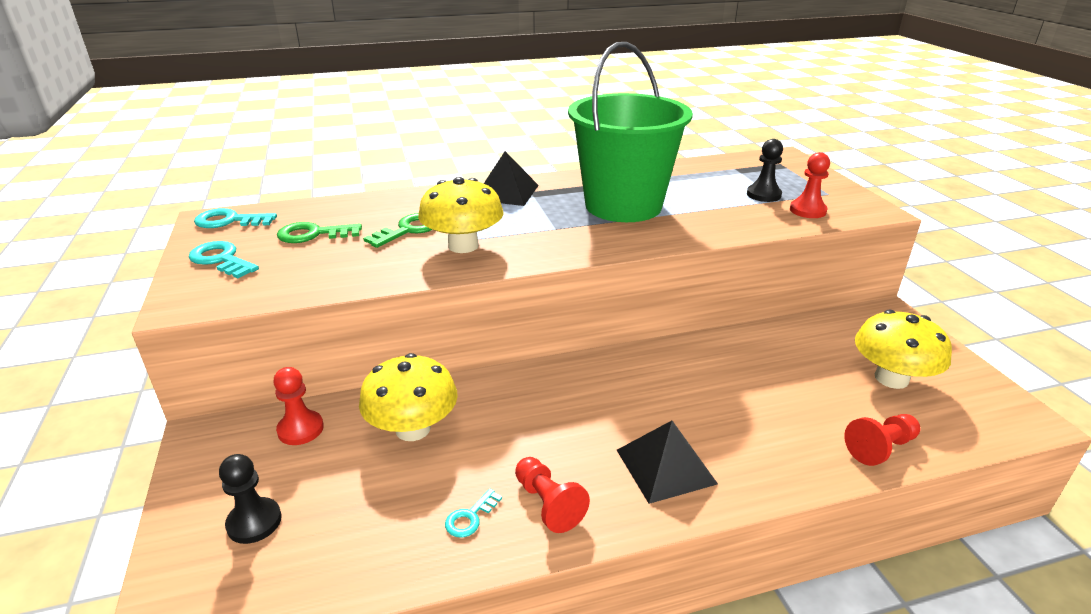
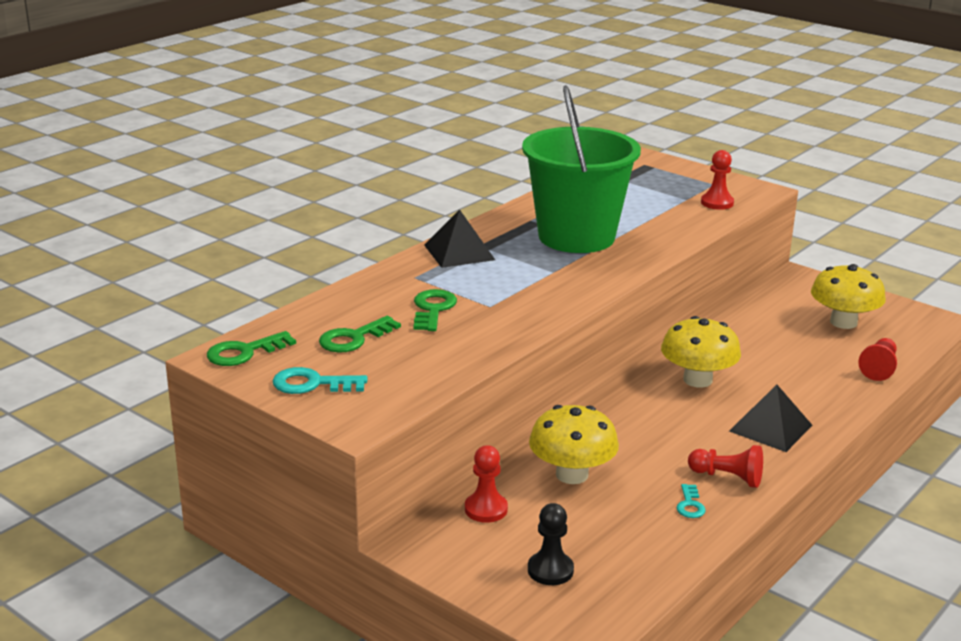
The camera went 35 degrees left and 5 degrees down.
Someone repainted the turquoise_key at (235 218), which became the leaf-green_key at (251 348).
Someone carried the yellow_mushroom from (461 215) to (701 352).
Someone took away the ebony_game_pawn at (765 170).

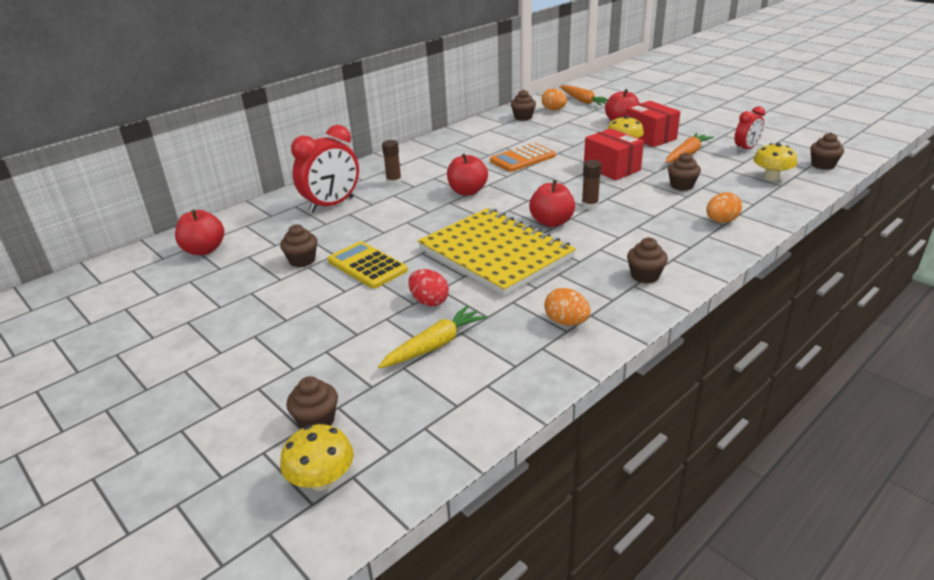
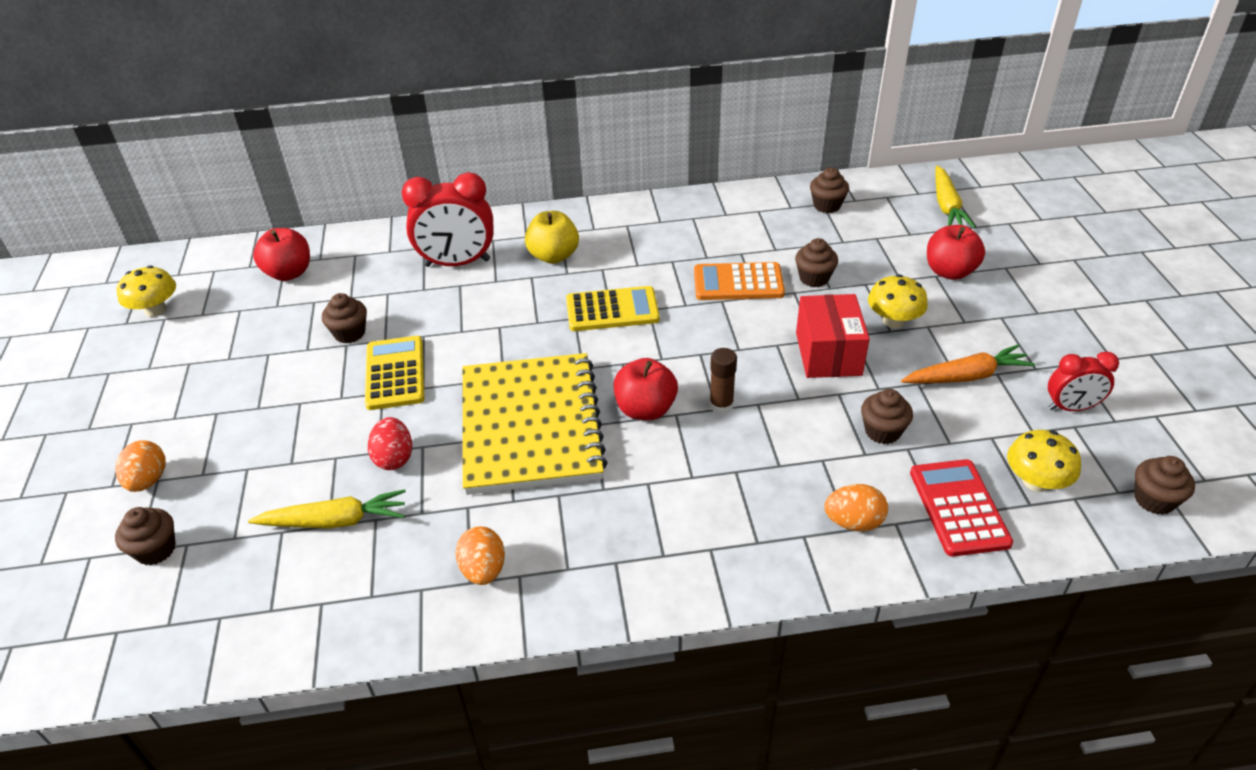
The camera went 35 degrees right and 10 degrees up.
Someone carried the yellow_mushroom from (317 457) to (146 291).
Someone swapped the brown_glue at (392 163) for the yellow_toy_apple at (552 237).
Someone swapped the crimson_toy_apple at (467 174) for the yellow_pocket_calculator at (613 308).
Someone carried the orange_toy_egg from (554 99) to (140 466).
Someone repainted the orange_root_vegetable at (583 95), which became the yellow_root_vegetable at (955 197).
Someone took away the crimson_box at (653 124).
Someone carried the brown_fairy_cake from (647 261) to (816 262).
Someone put down the crimson_pocket_calculator at (961 508).

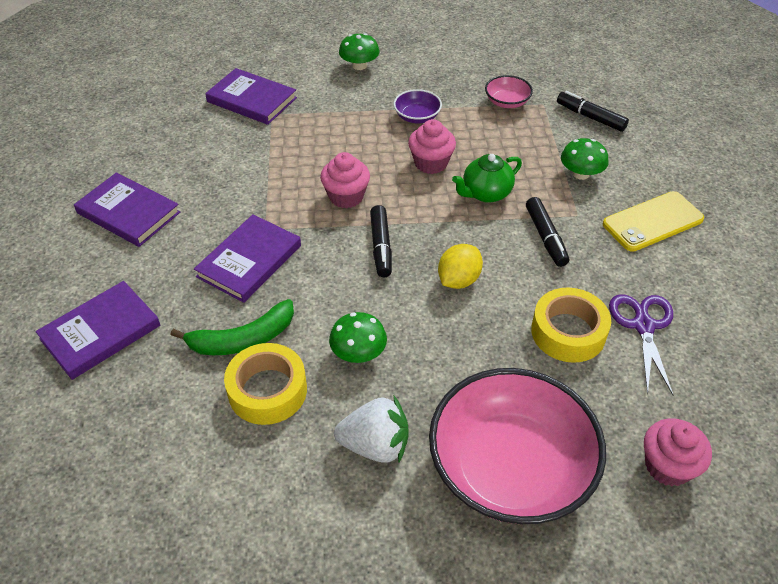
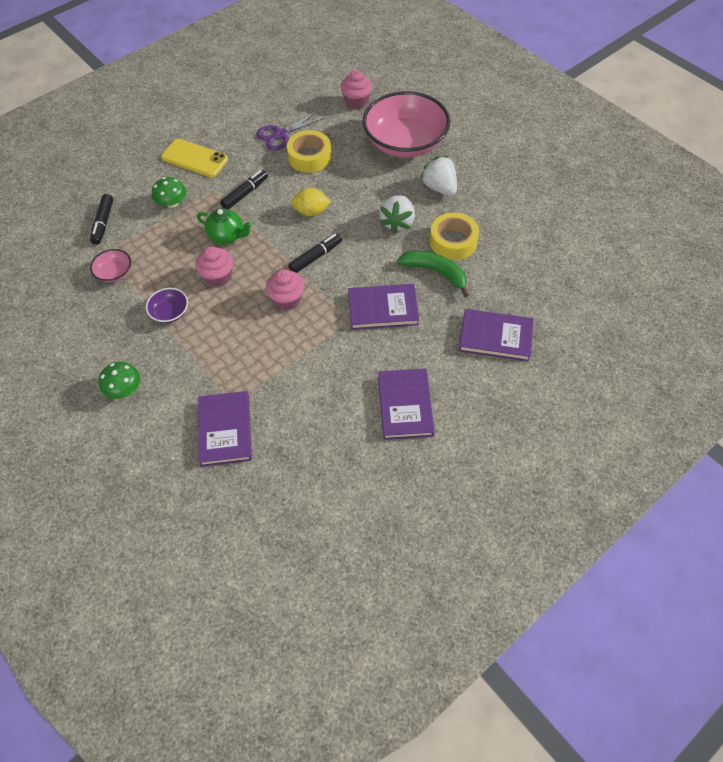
The camera went 125 degrees left and 10 degrees up.
Someone swapped the leaf-green_mushroom at (358 337) for the snow-white_strawberry at (397 214).

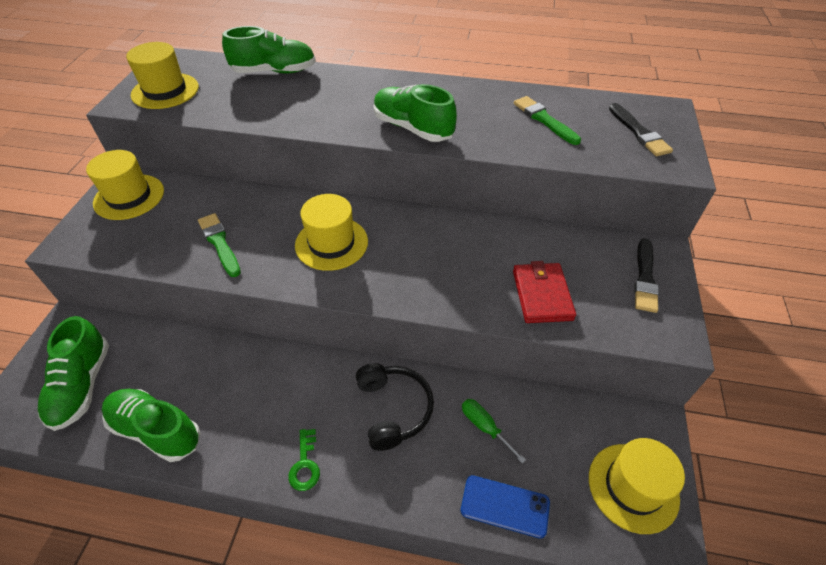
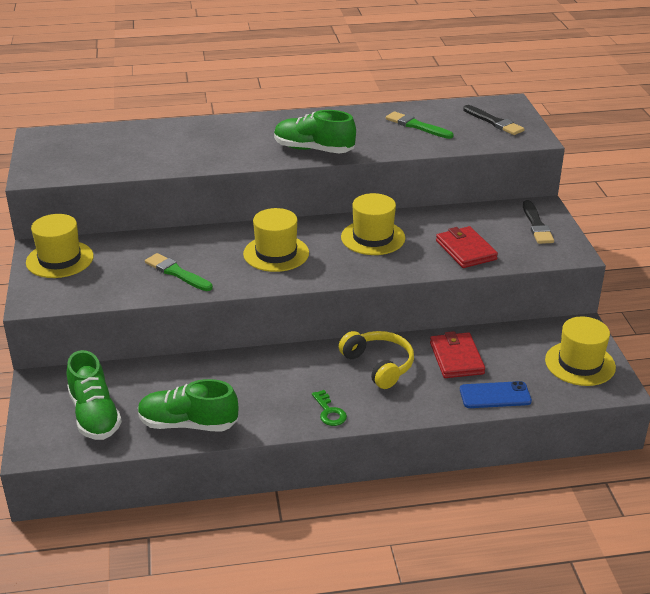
The camera went 20 degrees left and 15 degrees down.
Someone carried the yellow_hat from (162 75) to (373 224).
Someone took away the leaf-green_sneaker at (269 49).
Someone repainted the ebony_over-ear_headphones at (395 407), which became the yellow_over-ear_headphones at (376 360).
Someone swapped the leaf-green_flat_screwdriver at (494 431) for the crimson_billfold at (457 354).

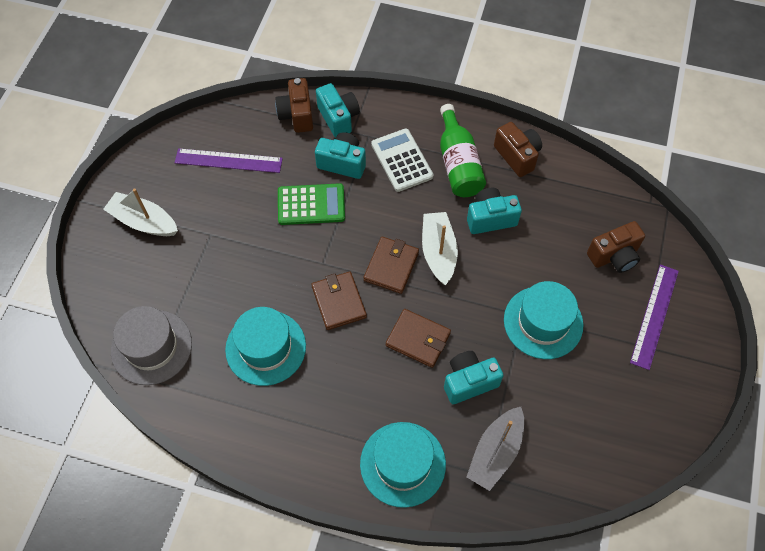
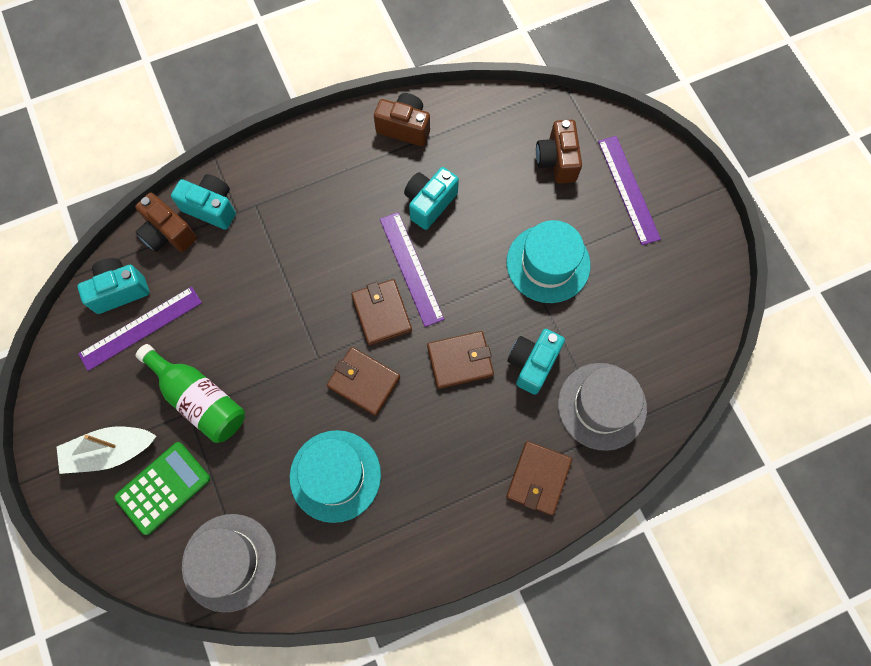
The camera went 40 degrees left and 10 degrees up.
Someone carried the leaf-green_pocket_calculator from (311 204) to (162 488).
Someone carried the turquoise_photo_camera from (340 155) to (113 286).
Someone swapped the turquoise_hat at (403 465) for the brown_billfold at (539 478).
Someone took away the snow-white_pocket_calculator at (402 160).
Someone swapped the snow-white_toy_boat at (440 248) for the violet_ruler at (412 269).
Someone carried the leaf-green_drink_bottle from (463 150) to (190 393).
Someone swapped the ash-grey_toy_boat at (495 449) for the ash-grey_hat at (602 407).
Someone rotated the brown_photo_camera at (616 247) by 150 degrees clockwise.

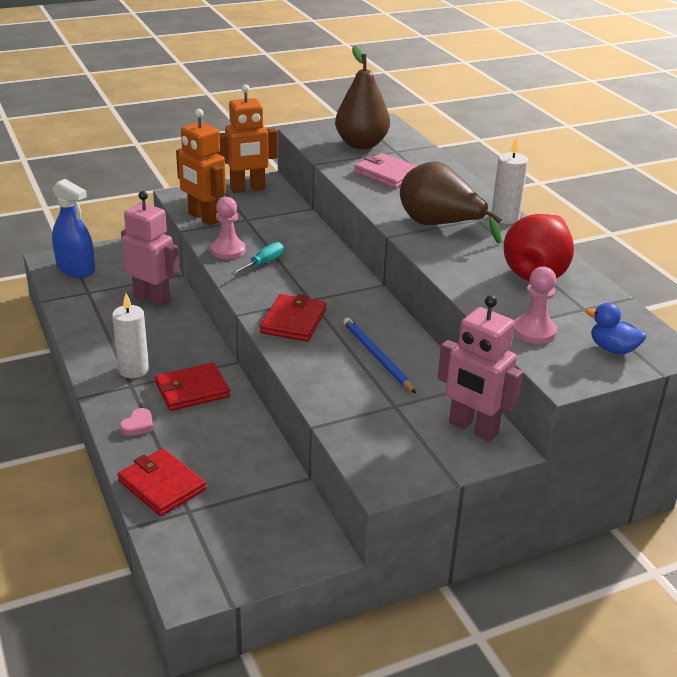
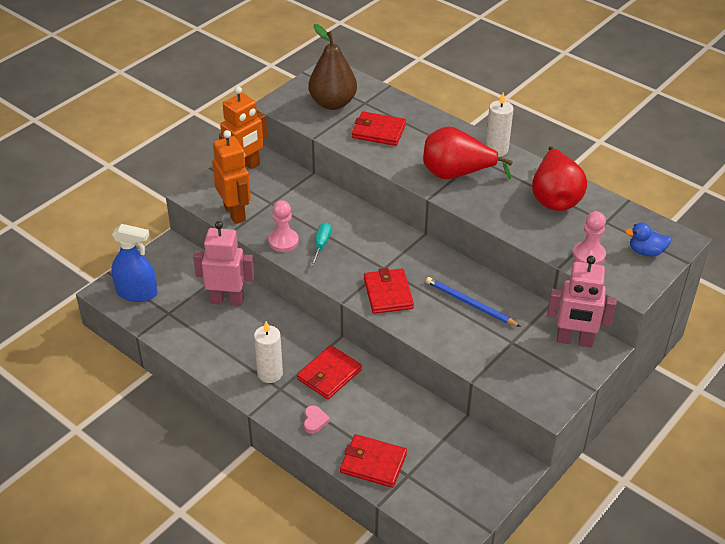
The camera went 25 degrees left and 10 degrees up.
Someone rotated the orange_robot at (201 167) by 135 degrees counterclockwise.
Someone repainted the pink_billfold at (385 171), which became the crimson_billfold at (379 128).
Someone repainted the brown_toy_pear at (451 202), which became the crimson_toy_pear at (468 152).

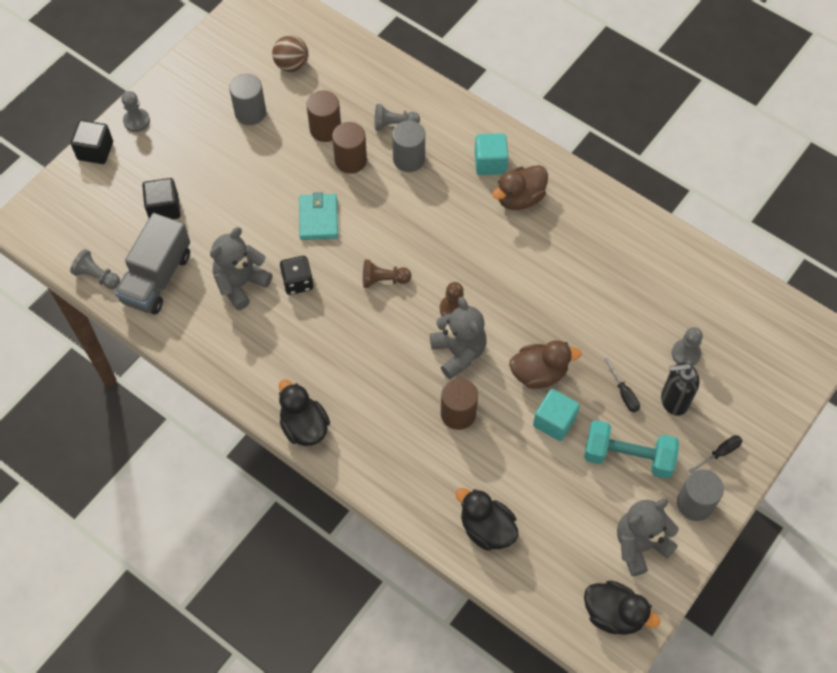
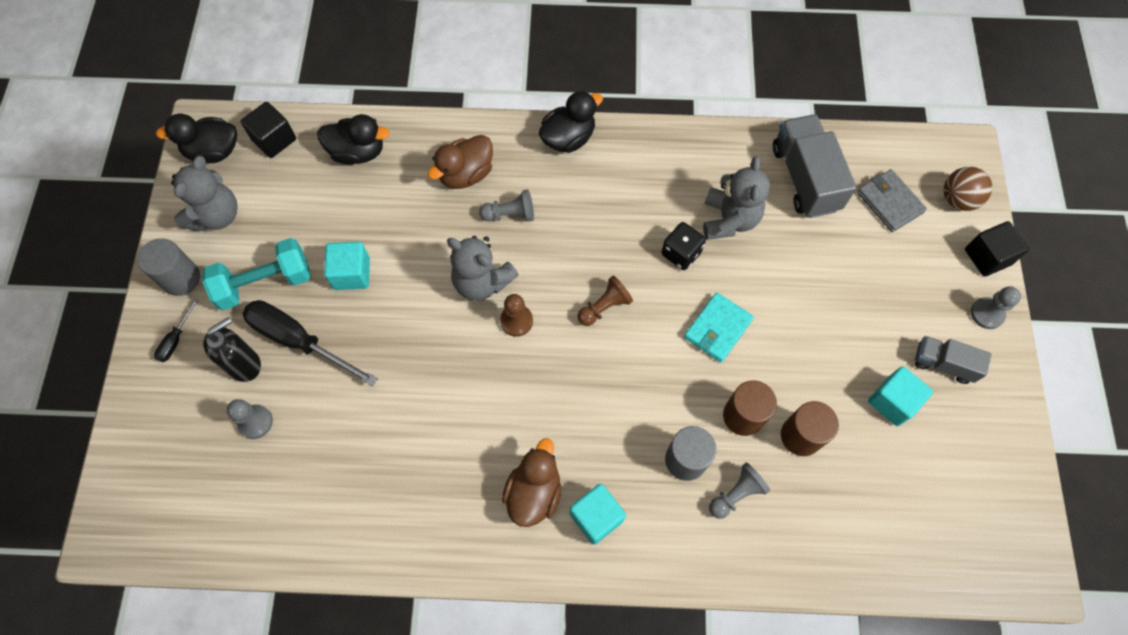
The camera went 145 degrees right and 5 degrees up.
Someone carried the ash-grey_game_pawn from (95 269) to (506 205).
Someone carried the ebony_block from (161 198) to (268 130).
Someone swapped the ash-grey_cylinder_shape at (247 99) for the turquoise_block at (900 396).
Someone carried the brown_sphere from (290 53) to (968 189).
Someone rotated the ebony_duck at (304 412) by 60 degrees counterclockwise.
Someone rotated the turquoise_billfold at (318 216) by 75 degrees clockwise.
Someone took away the brown_cylinder_shape at (459 404).
Someone carried the brown_duck from (545 364) to (460 162).
Someone scaled the ebony_flat_screwdriver at (622 385) by 2.16.
Someone put down the ash-grey_billfold at (892 200).
Someone put down the ash-grey_toy_truck at (953 360).

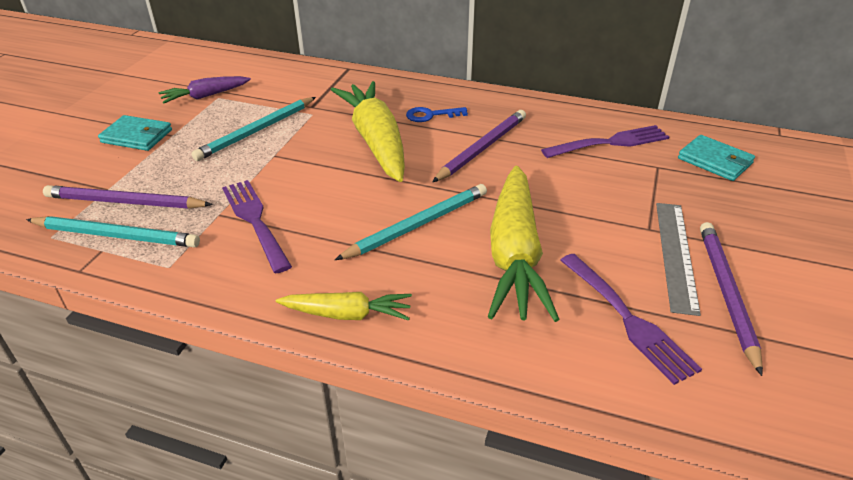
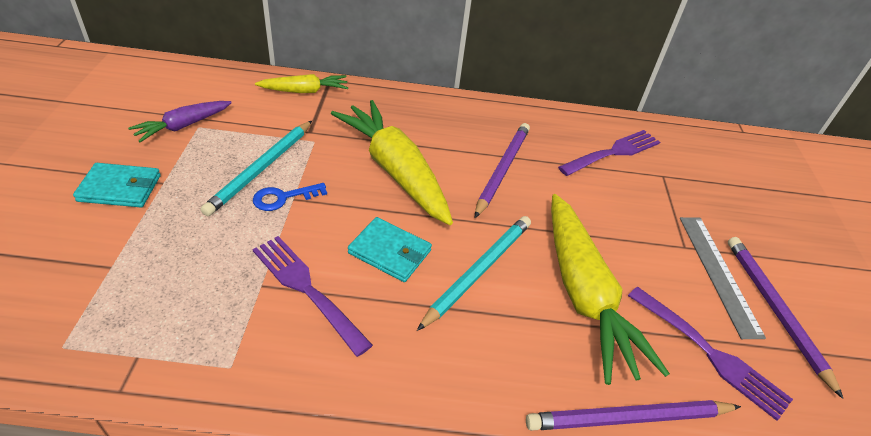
The camera went 20 degrees left and 5 degrees up.
Someone took away the turquoise_lead_pencil at (113 232).
Someone carried the violet_lead_pencil from (128 197) to (633 415).
Someone carried the yellow_root_vegetable from (344 306) to (301 83).
Someone carried the blue_key from (437 114) to (290 197).
Someone carried the turquoise_billfold from (716 158) to (390 249).

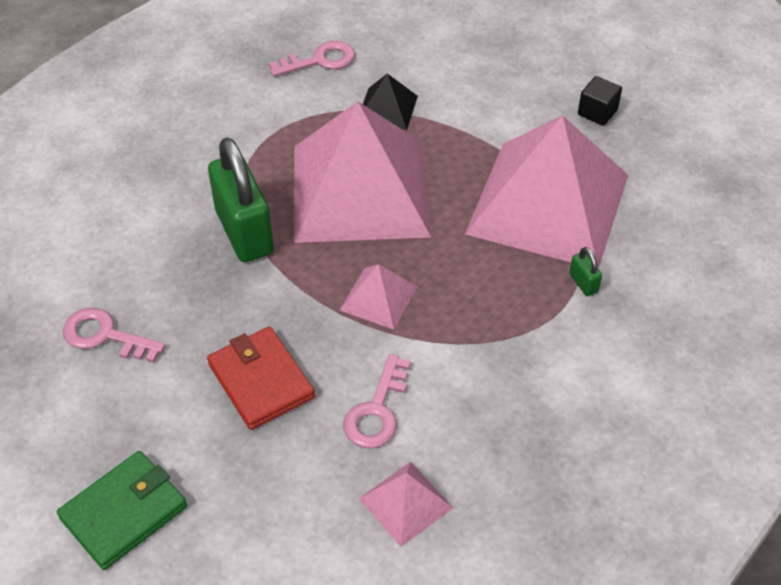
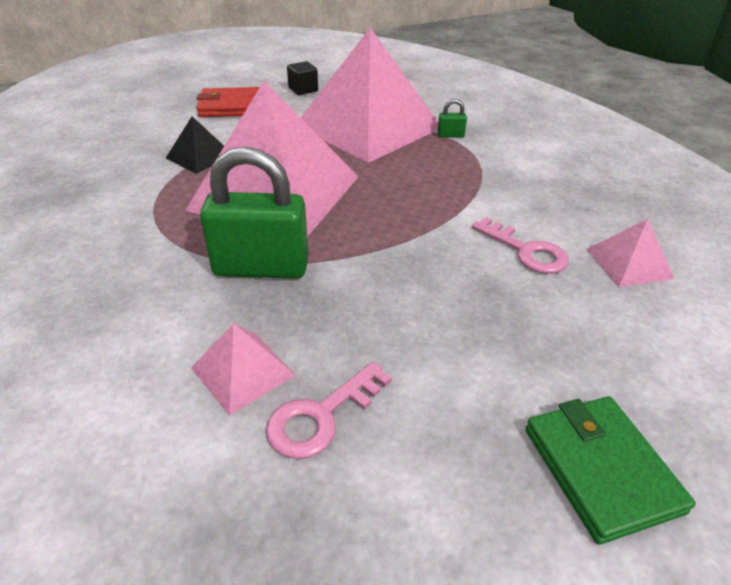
The camera went 65 degrees left and 10 degrees down.
Someone carried the crimson_billfold from (261 378) to (228 102).
Someone took away the pink_key at (312 59).
Someone carried the pink_pyramid from (379 297) to (243 370).

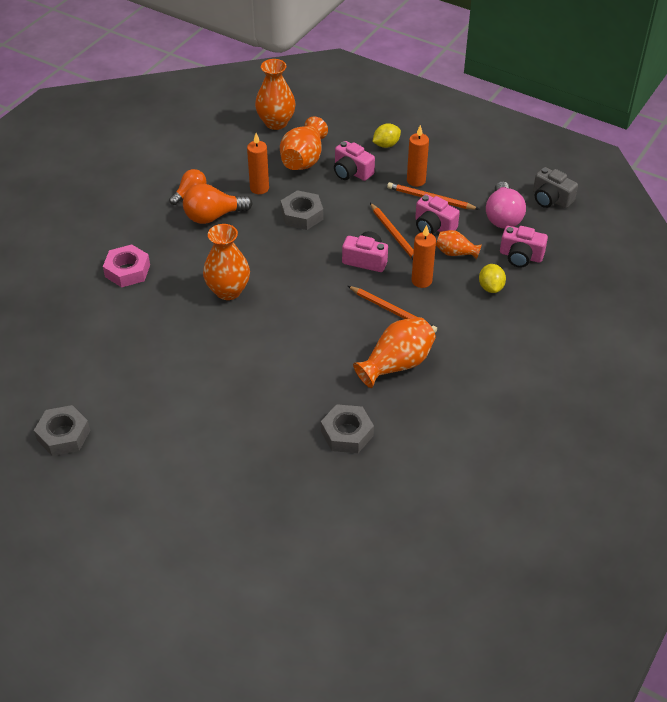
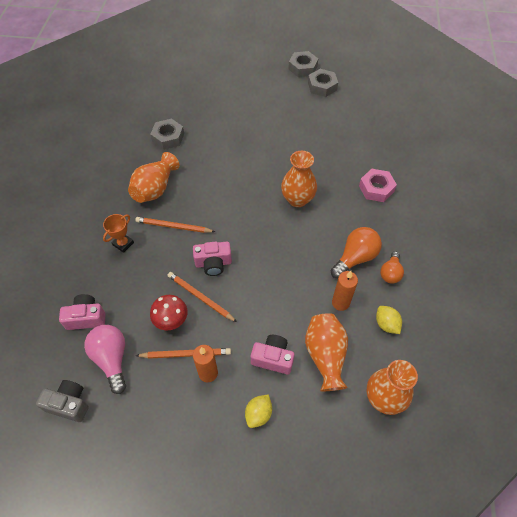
The camera went 155 degrees right and 10 degrees up.
Someone carried the ash-grey_nut from (302 210) to (303 64).
Someone took away the orange_pillar_candle at (423 256).
Someone swapped the pink_photo_camera at (437 214) for the crimson_mushroom at (169 313).
Someone took away the orange_vase at (459 245).
Someone carried the yellow_citrus_fruit from (492 278) to (389 320).
Someone put down the orange_award_cup at (118 233).

